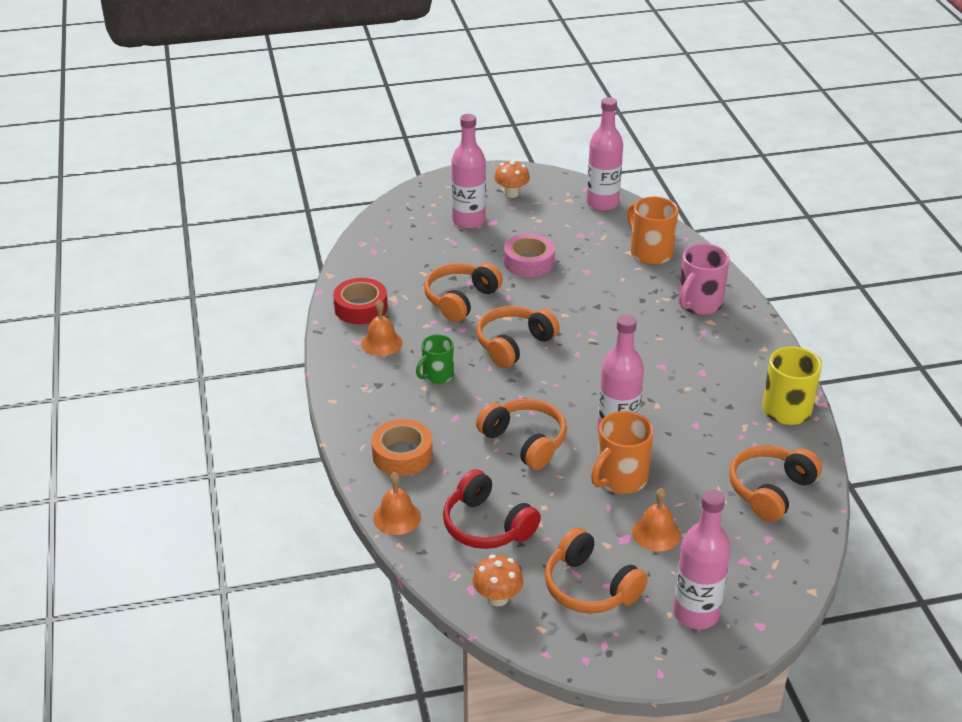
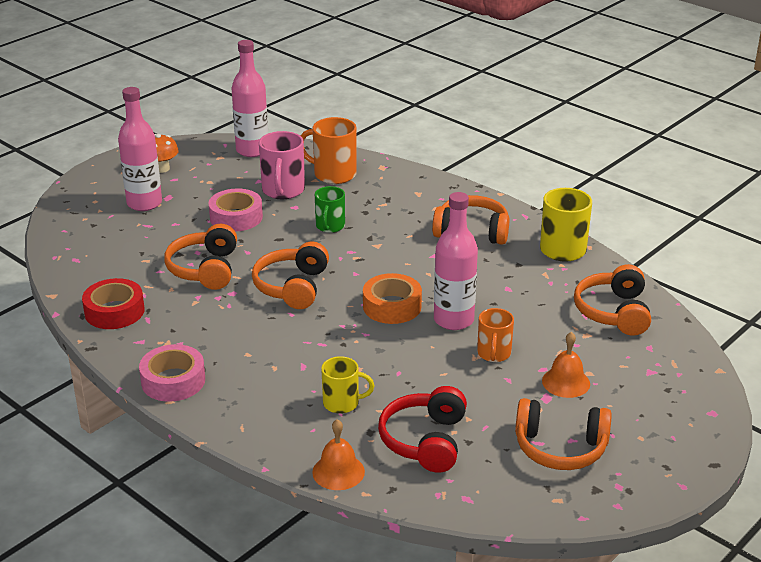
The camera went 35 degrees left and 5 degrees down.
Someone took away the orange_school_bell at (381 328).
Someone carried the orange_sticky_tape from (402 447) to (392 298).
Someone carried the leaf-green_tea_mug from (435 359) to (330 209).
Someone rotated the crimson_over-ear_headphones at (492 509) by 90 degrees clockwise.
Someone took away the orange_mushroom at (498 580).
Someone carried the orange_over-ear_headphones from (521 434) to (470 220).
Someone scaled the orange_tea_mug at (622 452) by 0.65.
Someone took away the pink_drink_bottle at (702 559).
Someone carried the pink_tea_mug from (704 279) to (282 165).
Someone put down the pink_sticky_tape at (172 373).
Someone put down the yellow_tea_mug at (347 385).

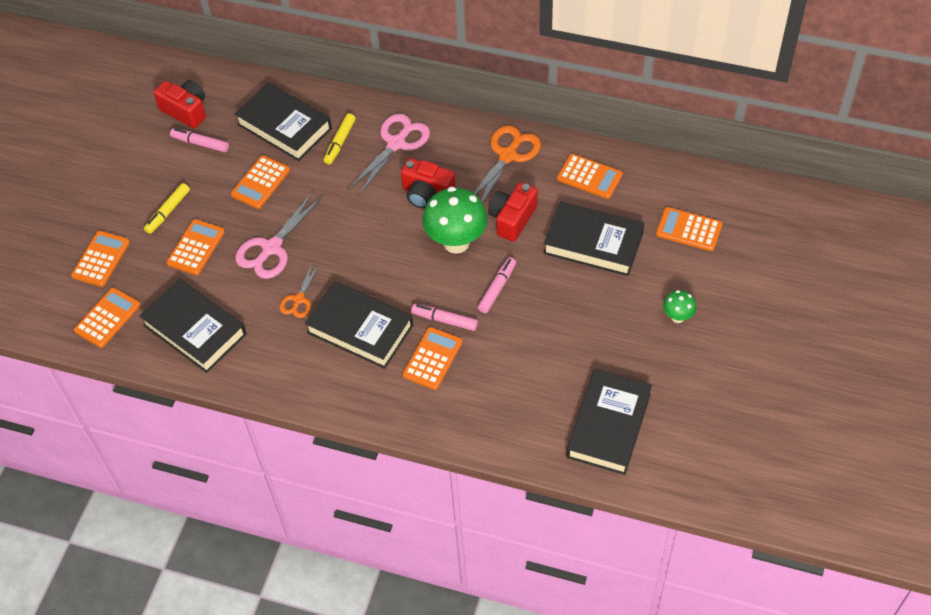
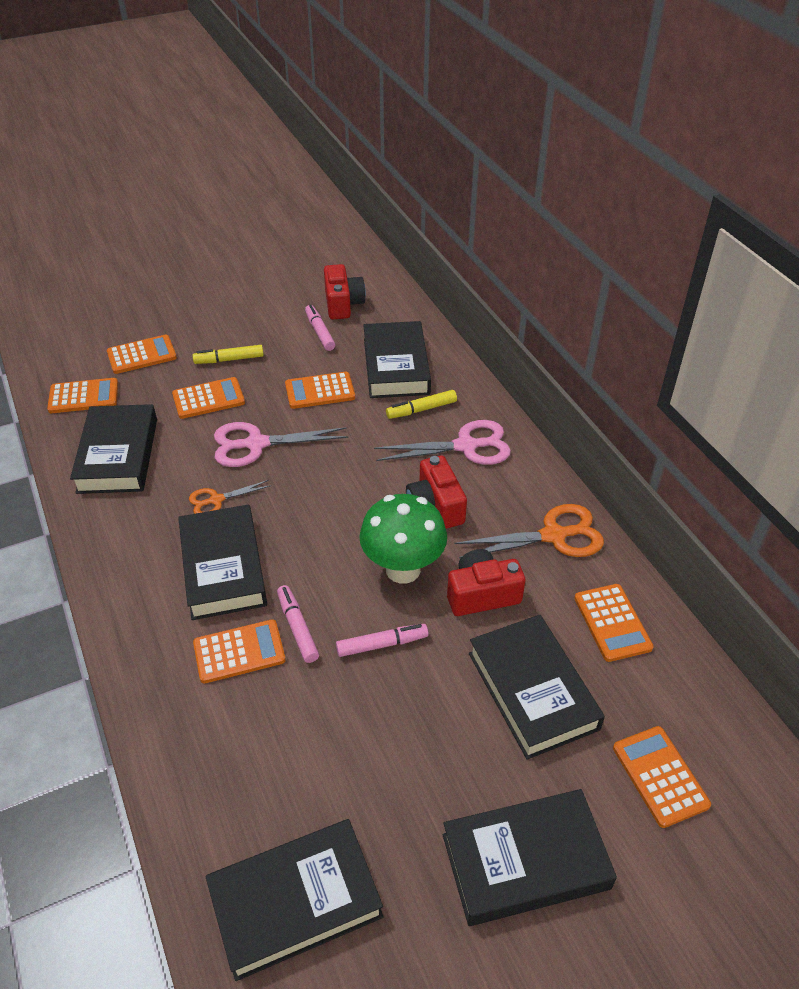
The camera went 45 degrees right and 10 degrees down.
Someone swapped the leaf-green_mushroom at (679 306) for the ebony_book at (530 857).

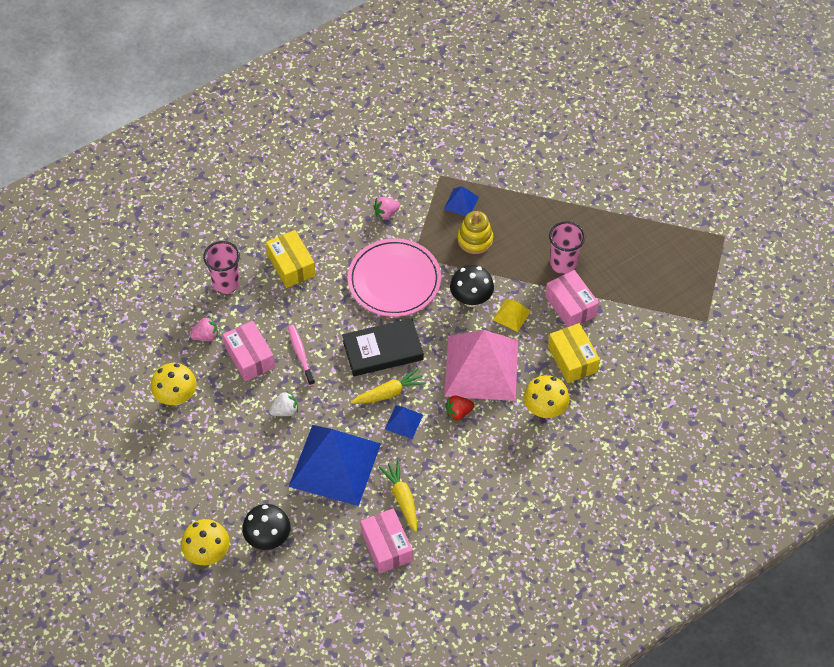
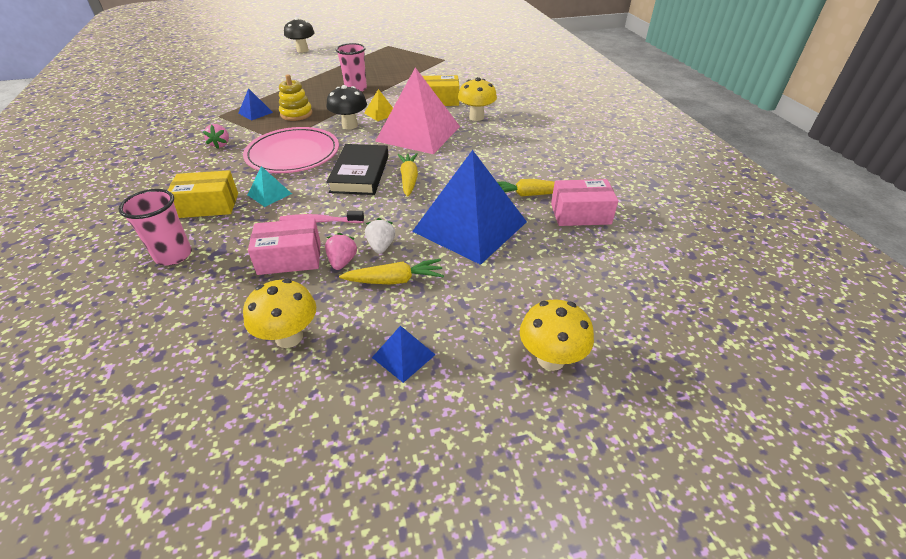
The camera went 70 degrees left and 15 degrees down.
Someone carried the pink_strawberry from (204 328) to (341 251).
Someone carried the ebony_mushroom from (266 527) to (299 35).
Someone carried the blue_pyramid from (404 422) to (403 354).
Someone took away the crimson_strawberry at (459 407).
Someone took away the pink_box at (572 298).
Someone put down the turquoise_pyramid at (270 186).
Someone put down the yellow_root_vegetable at (391 272).

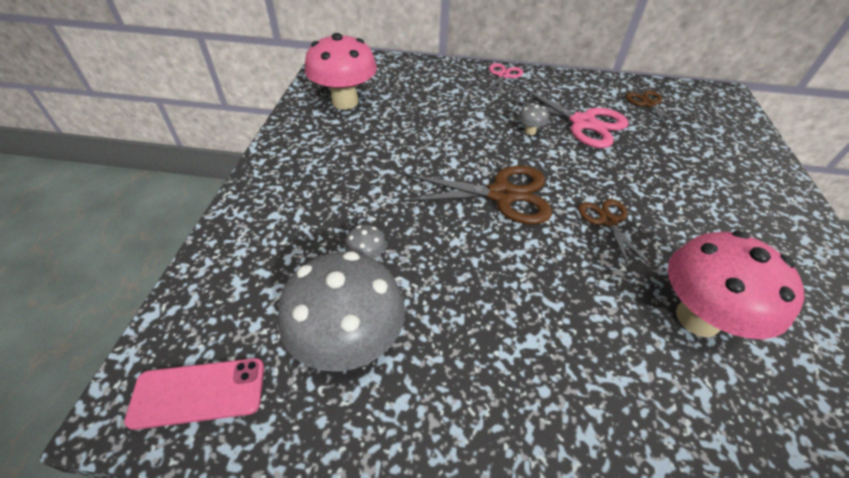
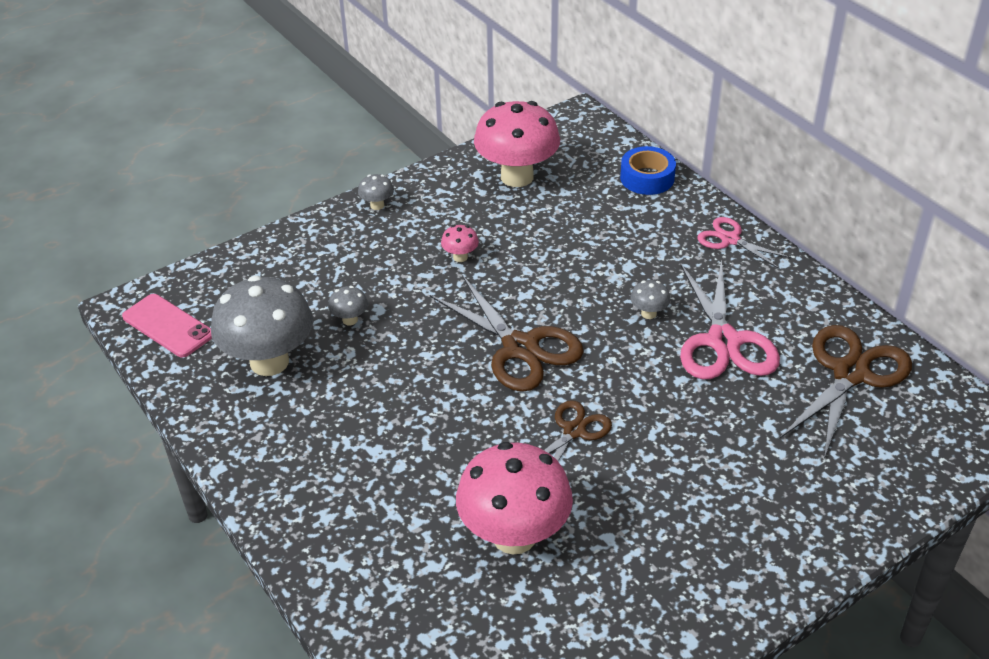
The camera went 50 degrees right and 5 degrees down.
Someone rotated the pink_shears at (503 79) by 120 degrees counterclockwise.
Someone scaled the brown_shears at (655 110) by 1.74.
Someone put down the ash-grey_mushroom at (376 192).
Someone put down the pink_mushroom at (460 243).
Someone put down the blue_sticky_tape at (648 170).

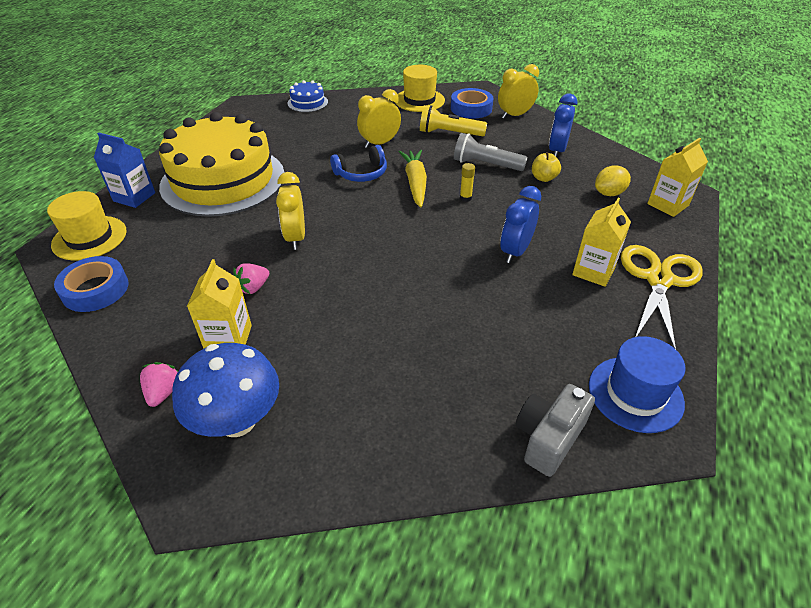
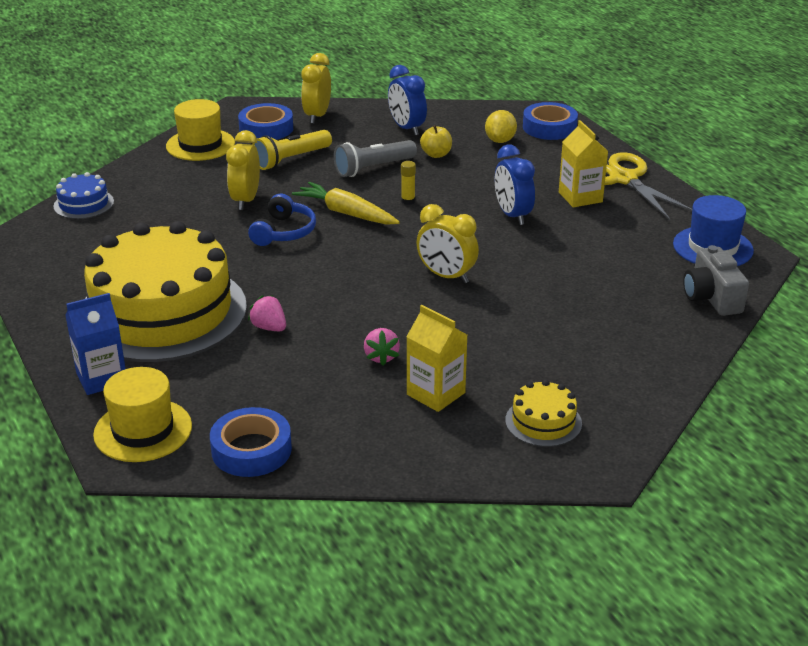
The camera went 50 degrees left and 10 degrees down.
Someone carried the pink_strawberry from (159 384) to (267 313).
Someone swapped the blue_mushroom at (225 390) for the yellow_gateau at (543 413).
Someone carried the yellow_clock from (290 211) to (447 243).
Someone swapped the yellow_carton at (677 177) for the blue_sticky_tape at (550 121).

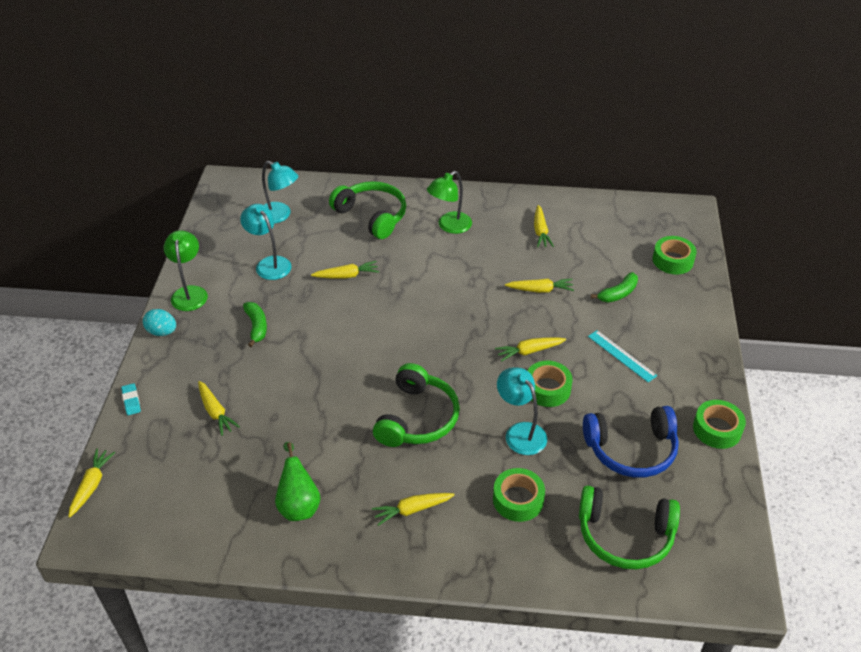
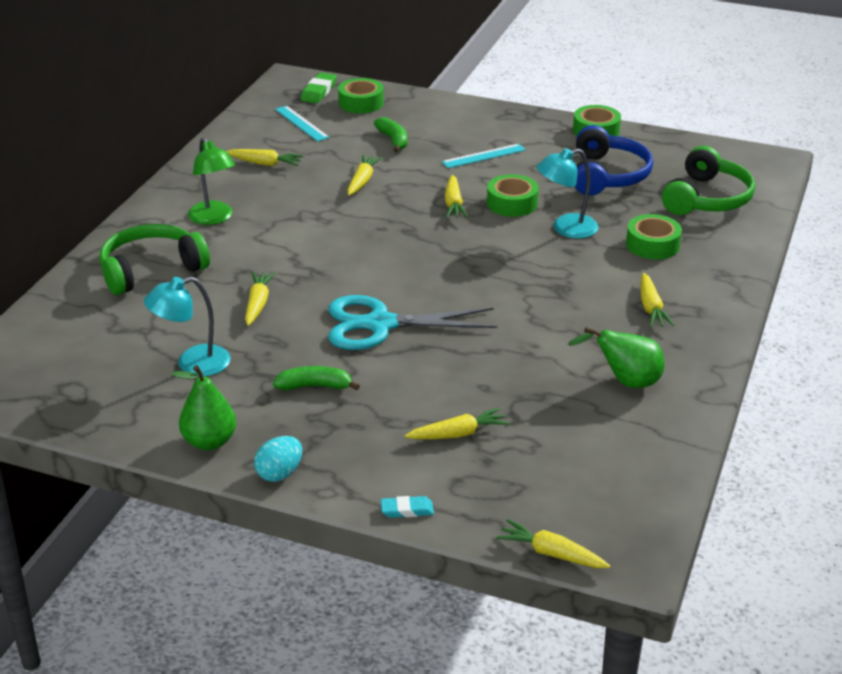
The camera went 75 degrees left and 10 degrees down.
Someone swapped the leaf-green_lamp at (186 270) for the leaf-green_toy_pear at (204 407).
Someone took away the turquoise_lamp at (280 192).
Someone took away the leaf-green_over-ear_headphones at (416 405).
Someone put down the turquoise_ruler at (302 124).
Someone put down the leaf-green_pencil_eraser at (319 87).
Someone put down the turquoise_shears at (413 322).

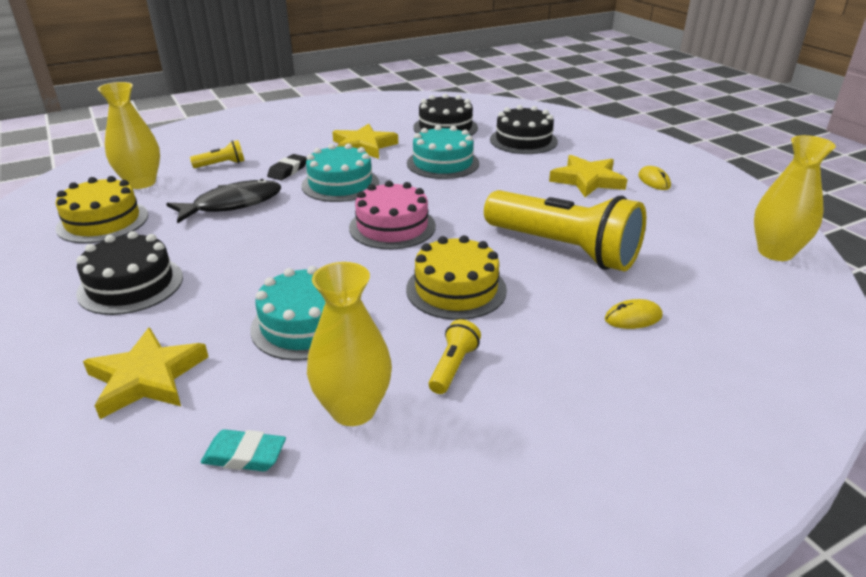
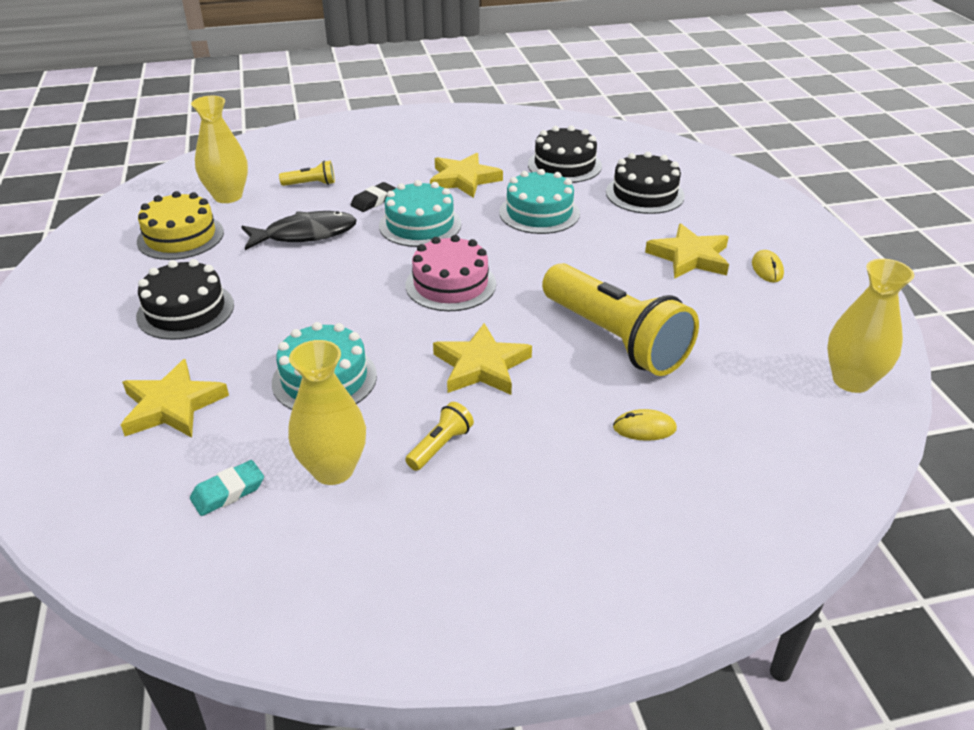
The camera went 15 degrees right and 5 degrees up.
Someone rotated the turquoise_pencil_eraser at (243 450) by 60 degrees counterclockwise.
Someone swapped the yellow_gateau at (456 277) for the yellow_five-pointed_star at (482 359).

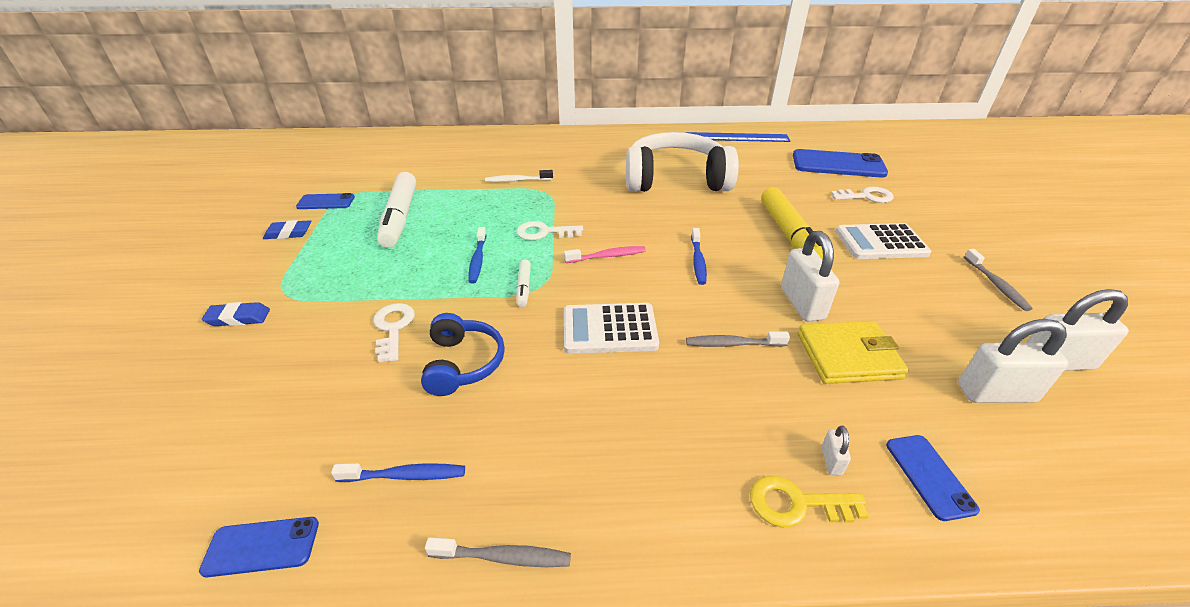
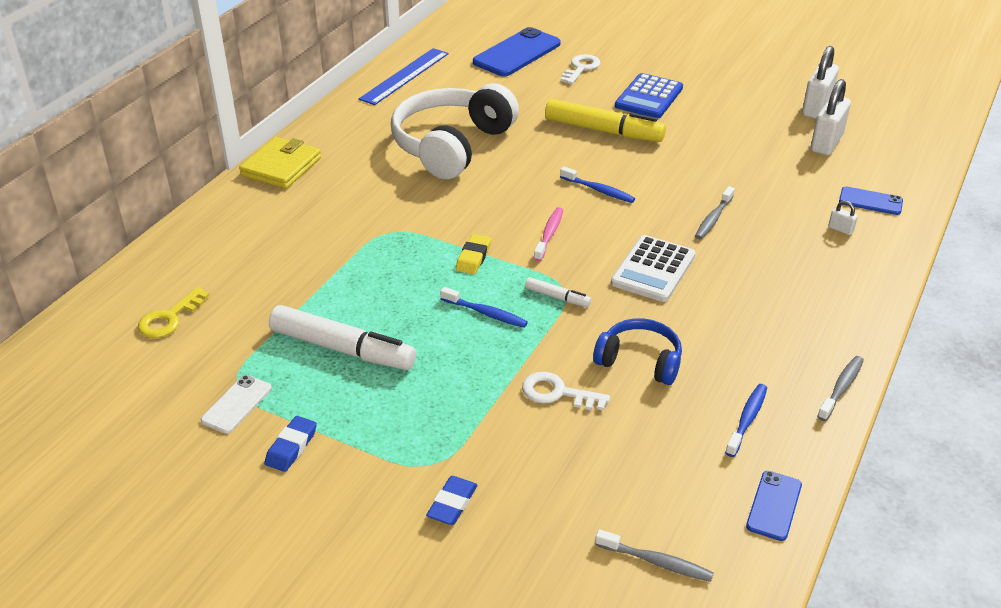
The camera went 60 degrees left and 0 degrees up.
Someone repainted the blue_mobile_phone at (325 201), which became the snow-white_mobile_phone at (236 404).
Someone took away the snow-white_toothbrush at (519 176).
Someone swapped the snow-white_key at (549 230) for the yellow_pencil_eraser at (473 254).
Someone carried the yellow_key from (809 501) to (173 312).
Someone took away the snow-white_lock at (810 276).
Someone carried the yellow_billfold from (853 352) to (280 163).
Someone repainted the snow-white_pocket_calculator at (883 241), which became the blue_pocket_calculator at (649 95).
Someone carried the ash-grey_toothbrush from (998 280) to (654 555).

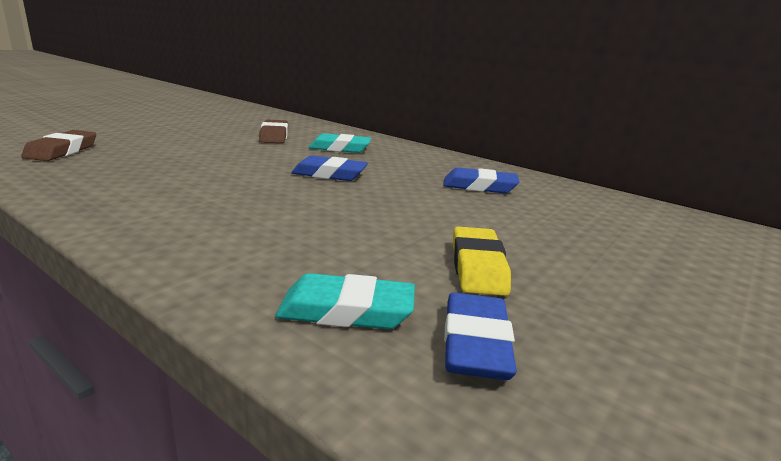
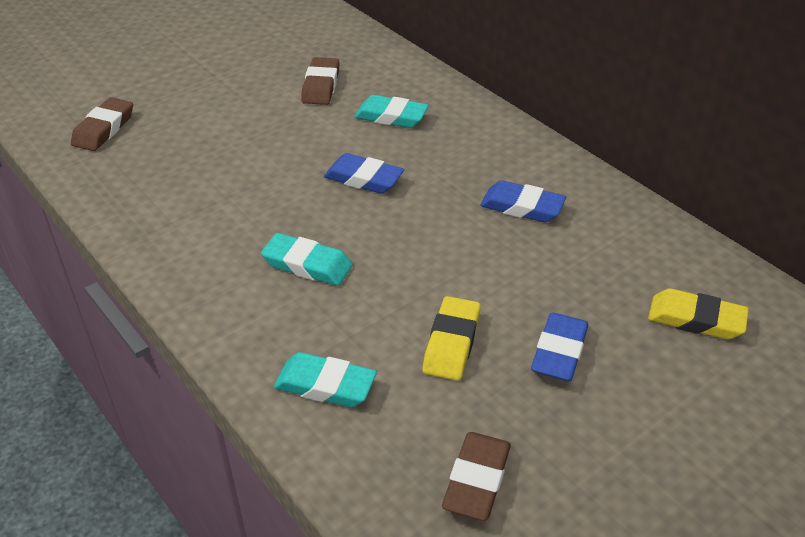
The camera went 15 degrees right and 20 degrees up.
Someone carried the blue_pencil_eraser from (480 336) to (560 346).
Someone put down the turquoise_pencil_eraser at (307 259).
Someone put down the brown_pencil_eraser at (476 476).
Someone put down the yellow_pencil_eraser at (698 314).

